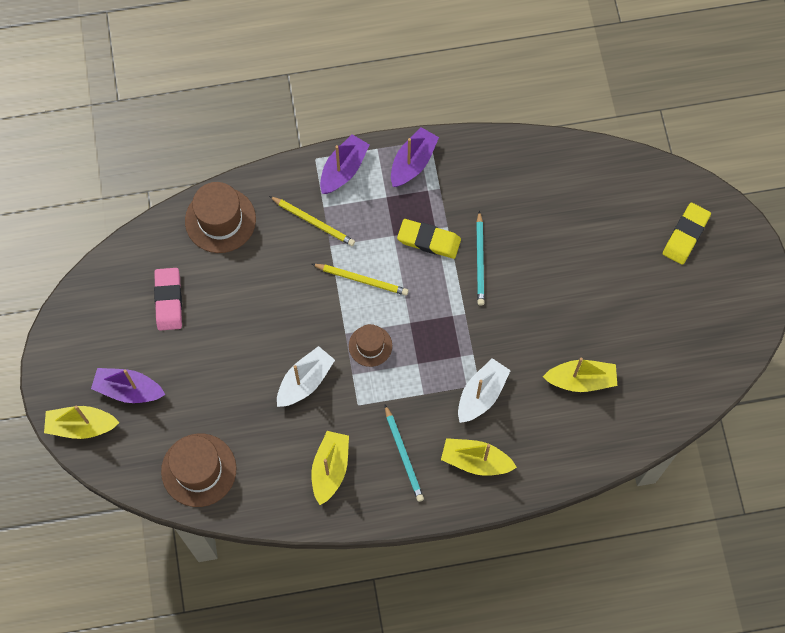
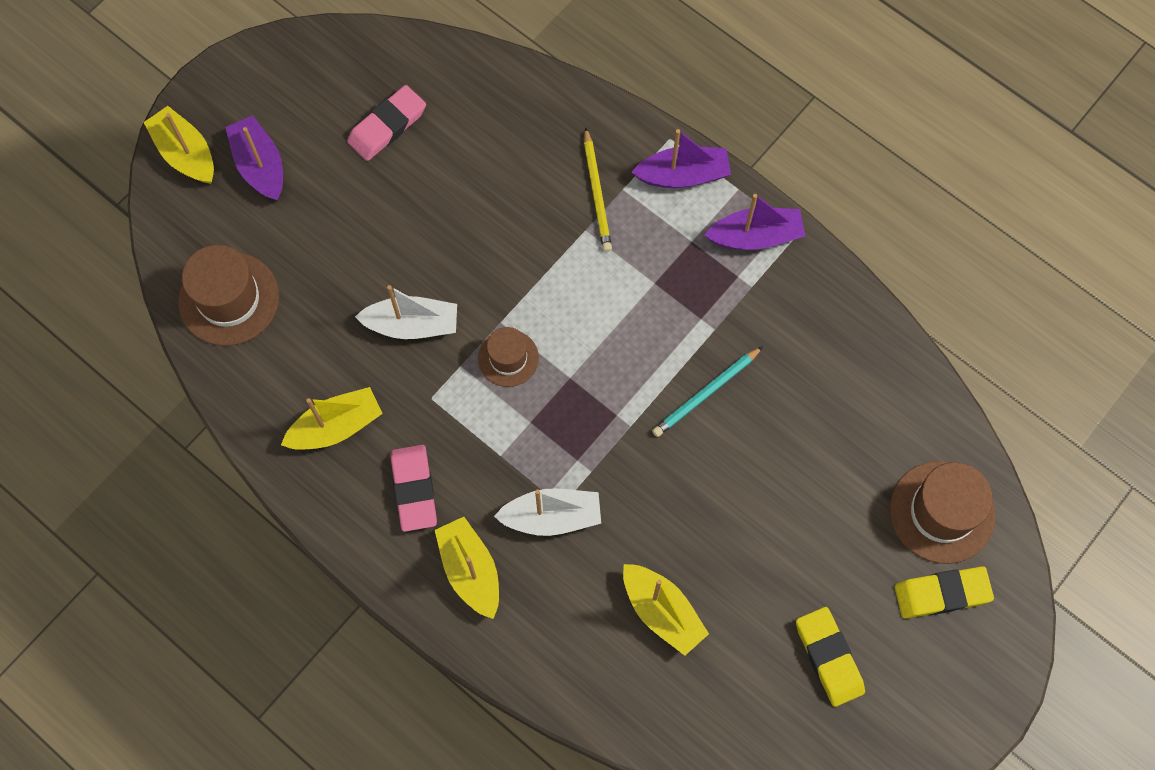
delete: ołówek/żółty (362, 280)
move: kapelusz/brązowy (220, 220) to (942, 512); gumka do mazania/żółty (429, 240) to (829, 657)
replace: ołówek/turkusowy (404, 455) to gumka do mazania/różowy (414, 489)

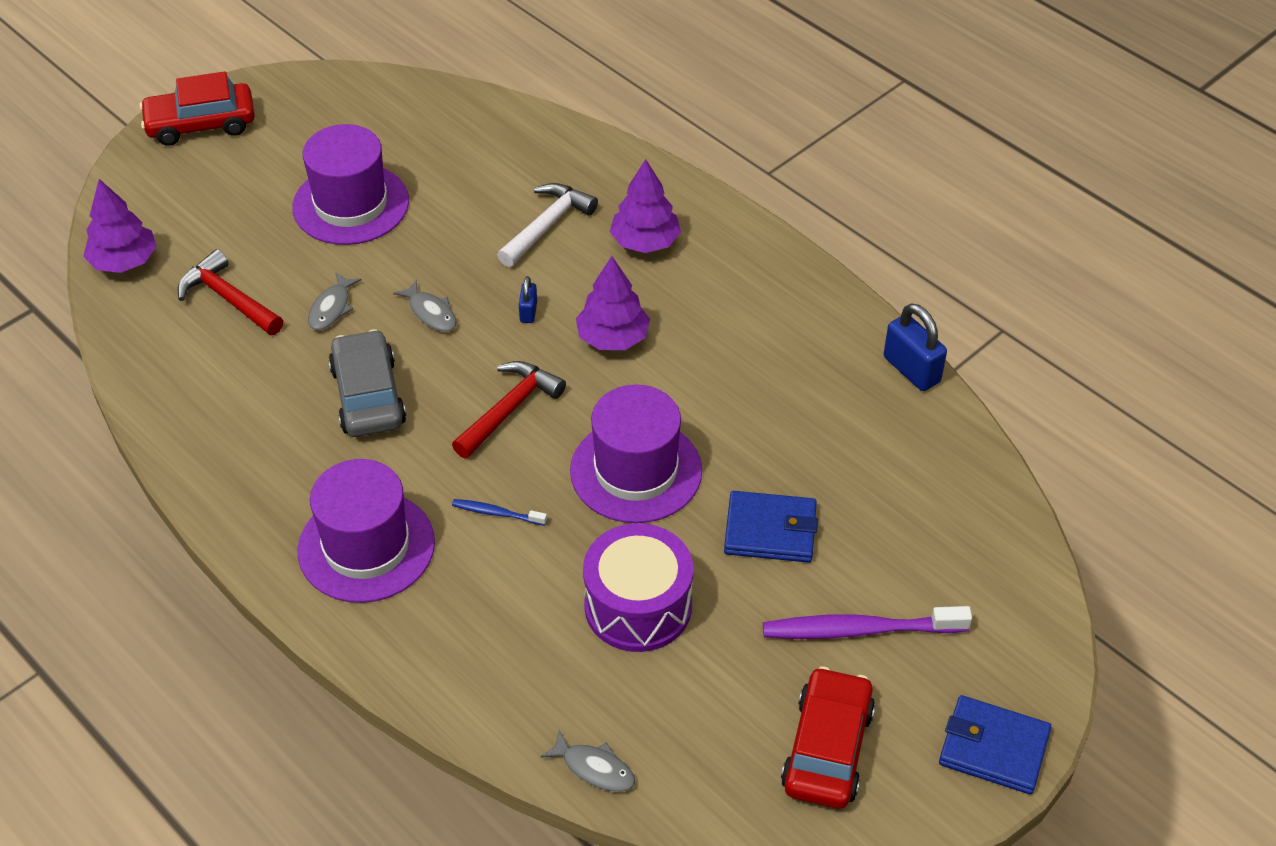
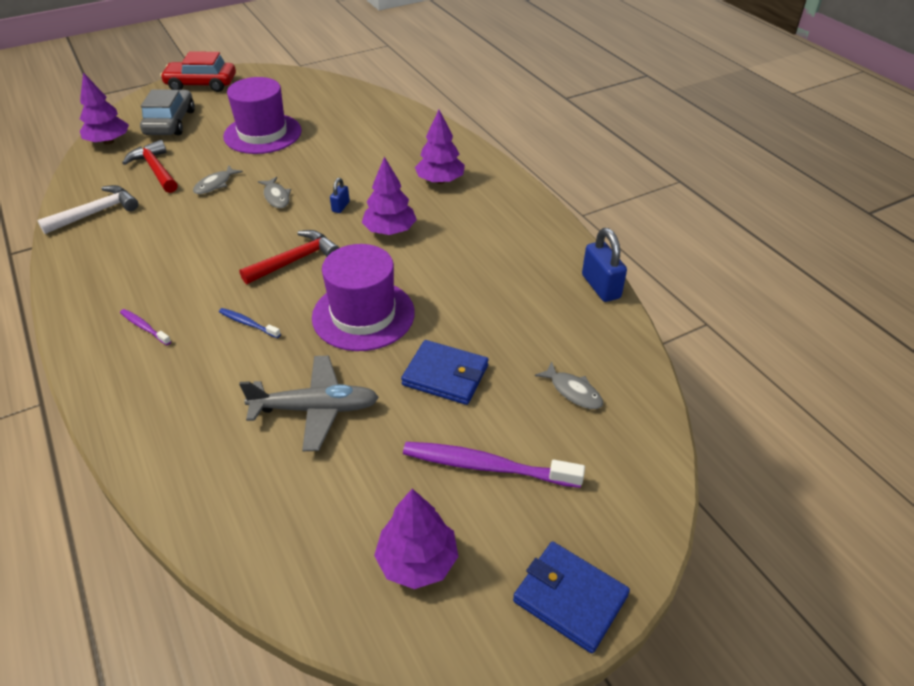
move: samochód/szary (368, 396) to (170, 122); młotek/biały (547, 225) to (96, 213); ryba/szary (594, 768) to (573, 391)
replace: kapelusz/fioletowy (366, 546) to szczoteczka do zębów/fioletowy (144, 327); bęben/fioletowy (638, 606) to samolot/szary (316, 409); samochód/czerwony (827, 748) to drzewko/fioletowy (417, 561)

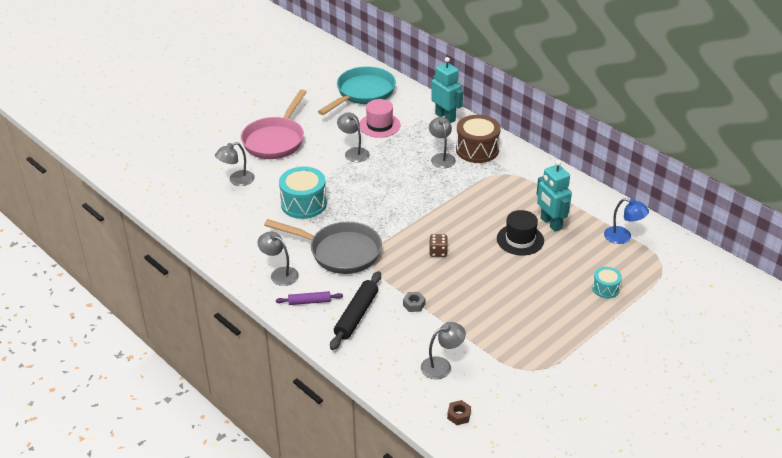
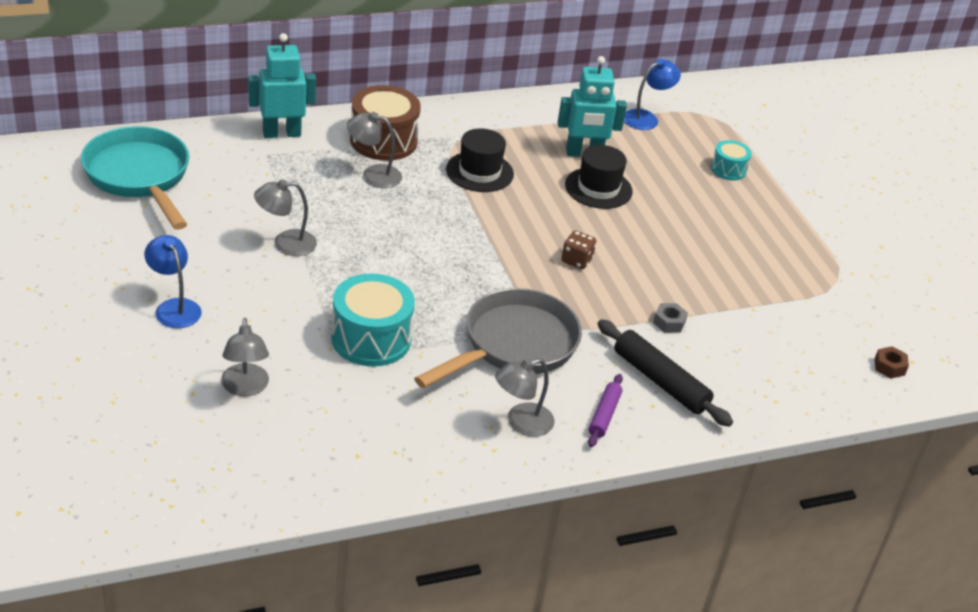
delete: kapelusz/różowy (379, 125); lampka/szary (442, 366)
insert: kapelusz/czarny (479, 172)
replace: patelnia/różowy (275, 140) to lampka/niebieski (174, 307)

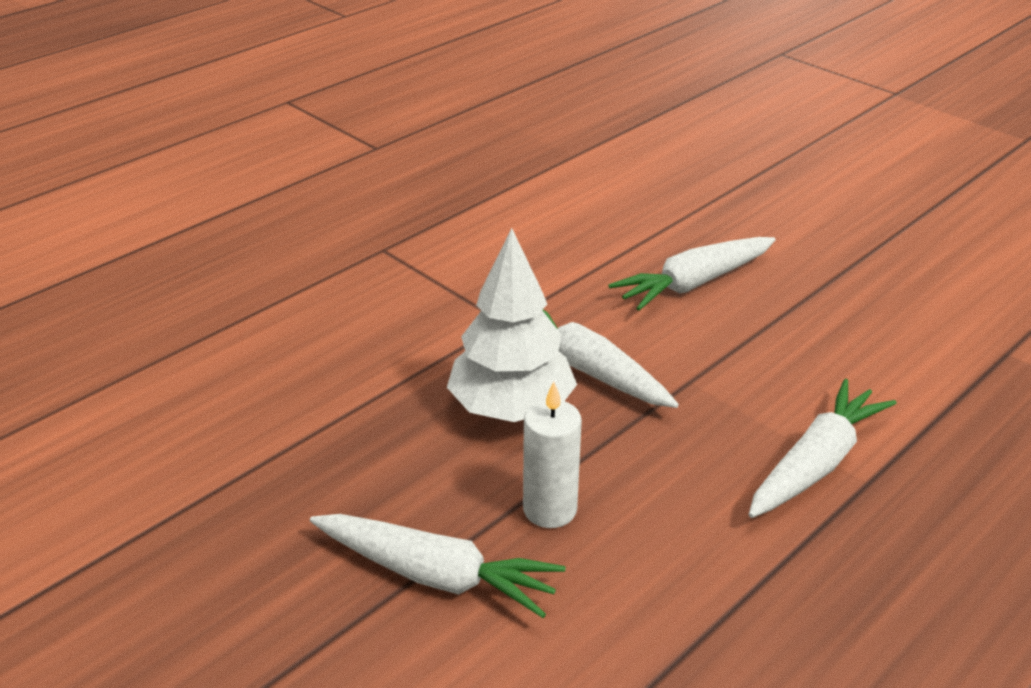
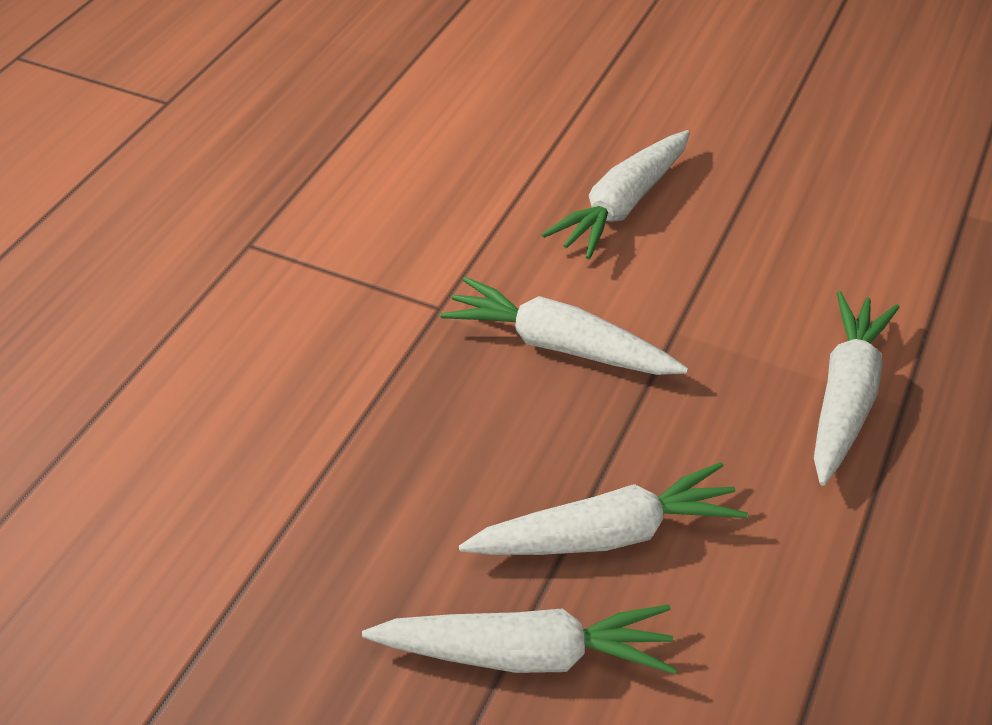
delete: drzewko/biały (511, 408)
replace: świeca/biały (550, 509) to marchewka/biały (606, 534)

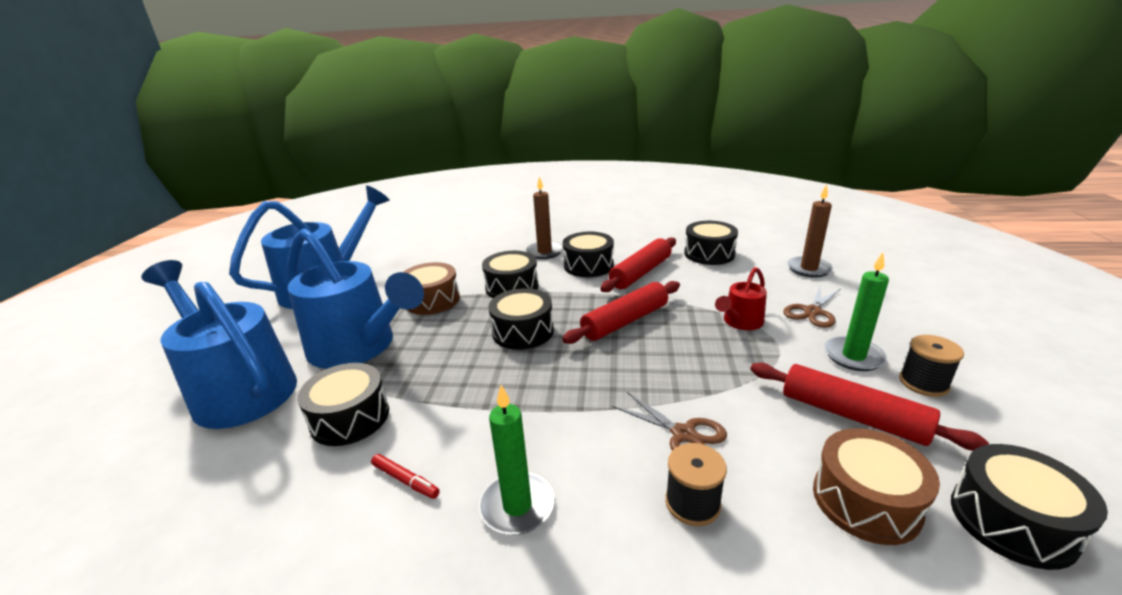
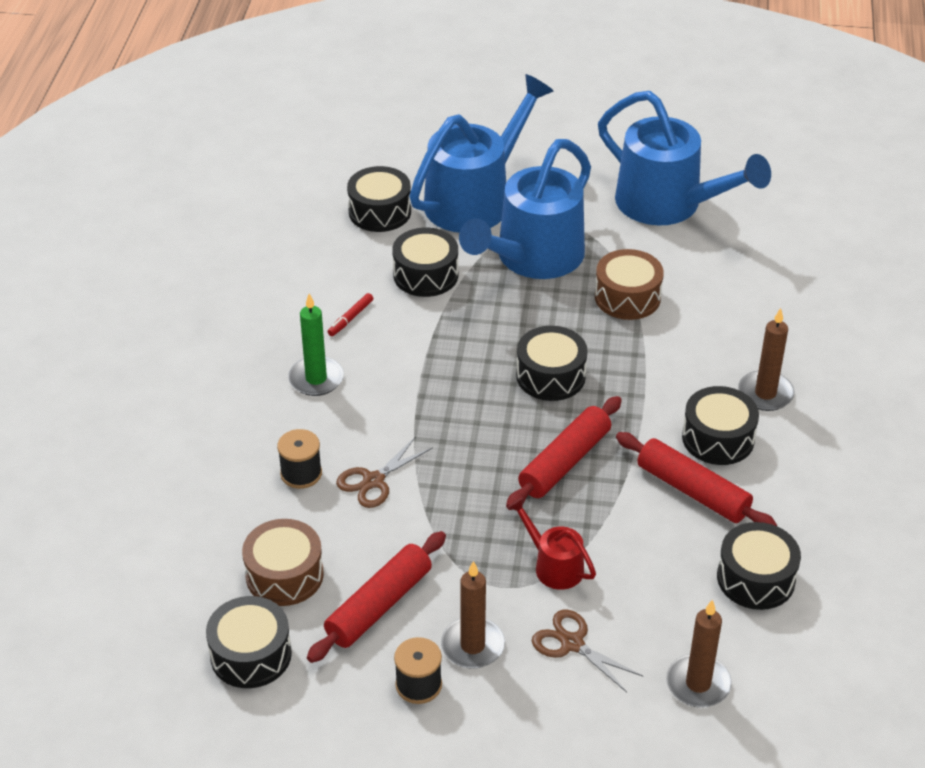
move: bęben/czarny (512, 287) to (380, 212)
recolor: świeca/zielony (853, 356) to świeca/brązowy (472, 646)
rotate: wałek do ciasta/czerwony (625, 321) = (564, 462) 75 degrees clockwise

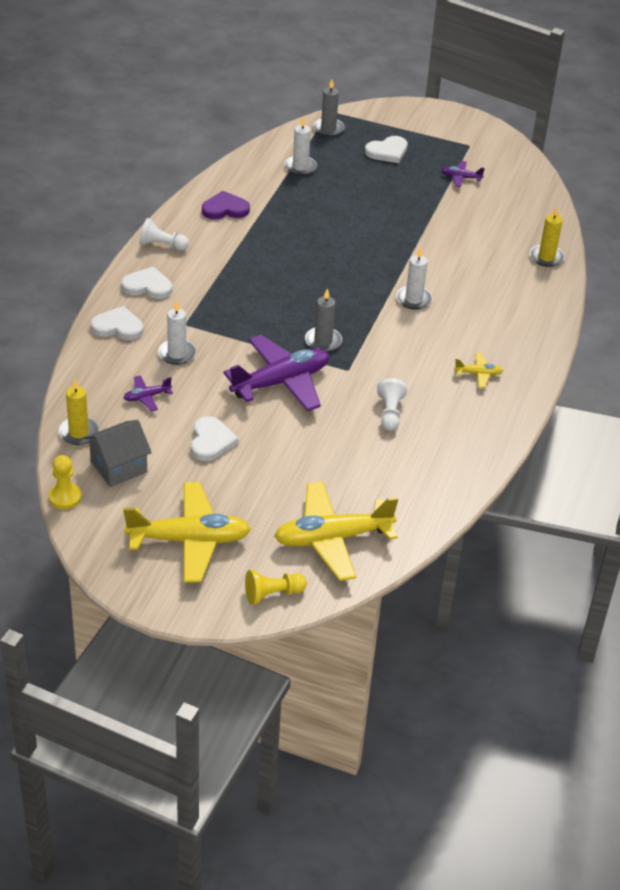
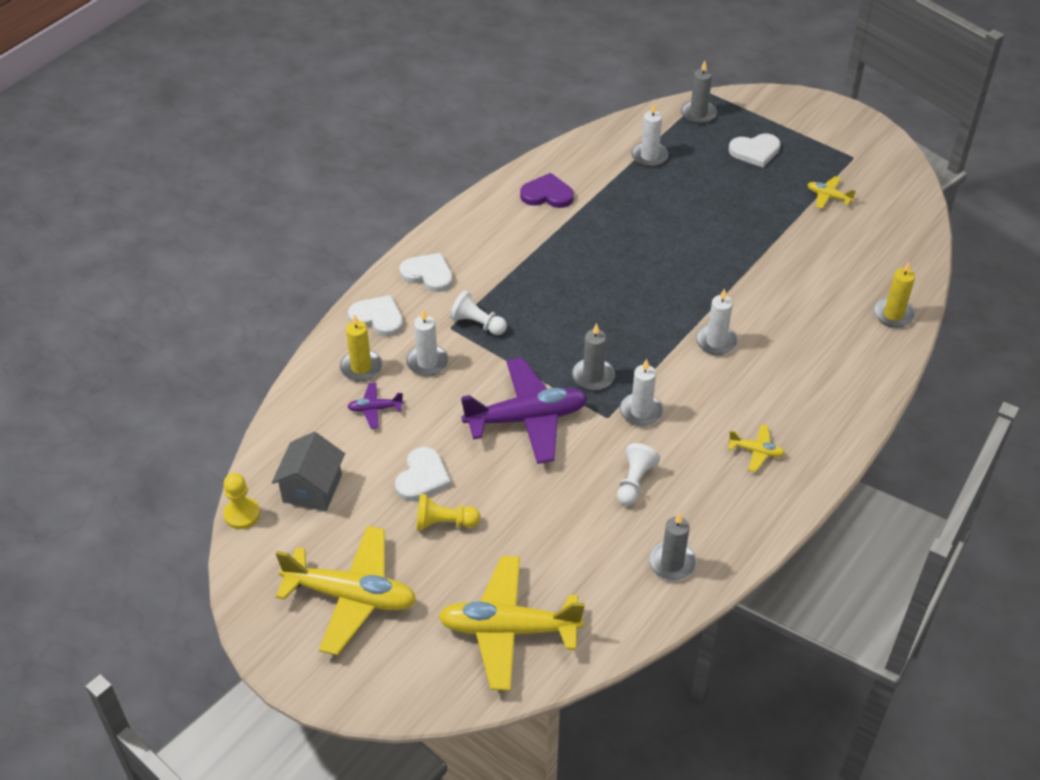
insert: świeca/biały (641, 411); świeca/szary (672, 563)
move: świeca/żółty (78, 432) to (361, 367); pionek/biały (162, 245) to (477, 323); pionek/żółty (272, 594) to (444, 523)
recolor: samolot/fioletowy (461, 178) to samolot/żółty (828, 196)
rotate: domek/szary (118, 467) = (312, 488) 60 degrees counterclockwise

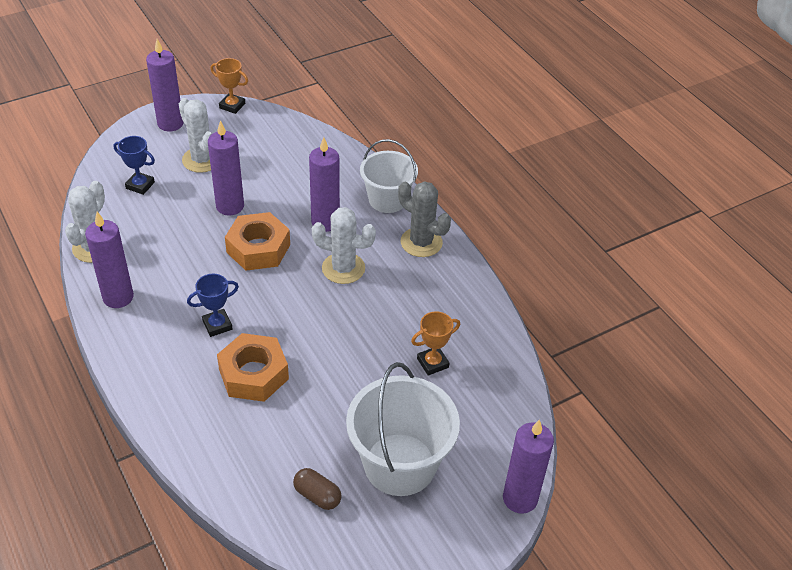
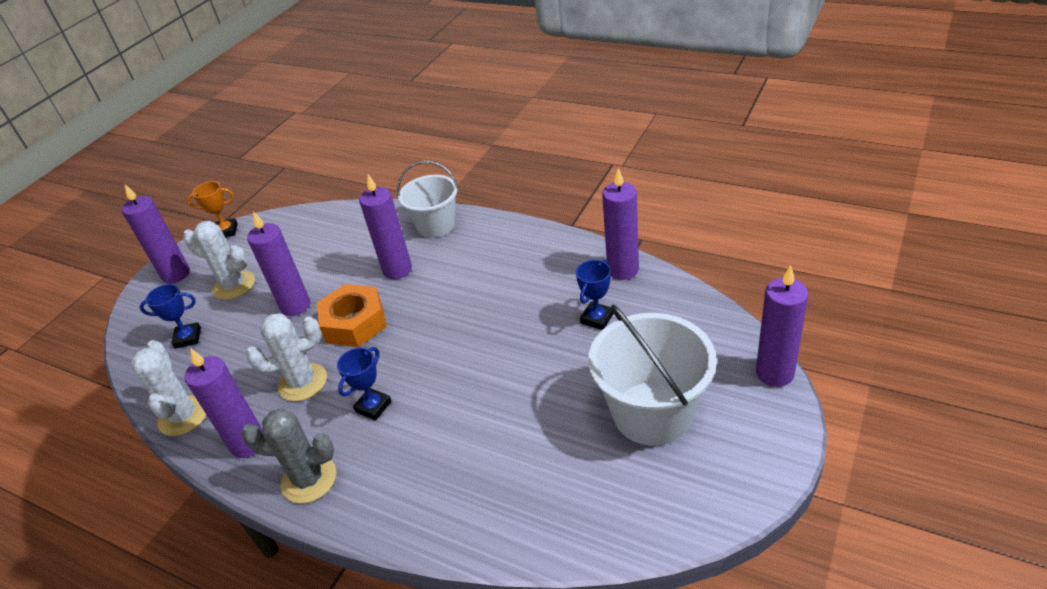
delete: nakrętka/pomarańczowy (253, 374); kapsułka/brązowy (317, 495)
insert: świeca/fioletowy (623, 270)
move: kaktus/biały (343, 268) to (302, 382); kaktus/szary (421, 242) to (309, 479)
recolor: puchar/pomarańczowy (432, 363) to puchar/niebieski (597, 318)

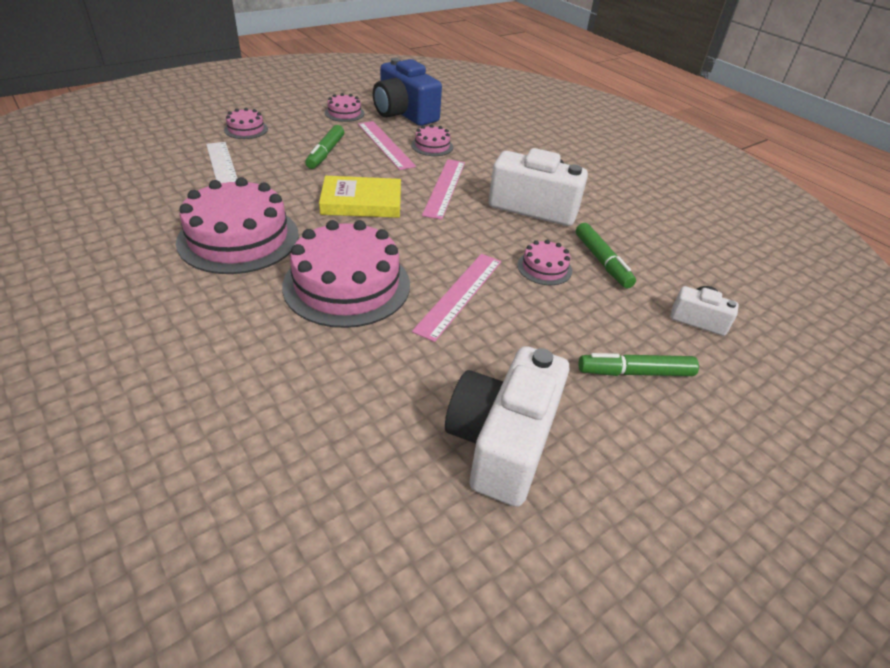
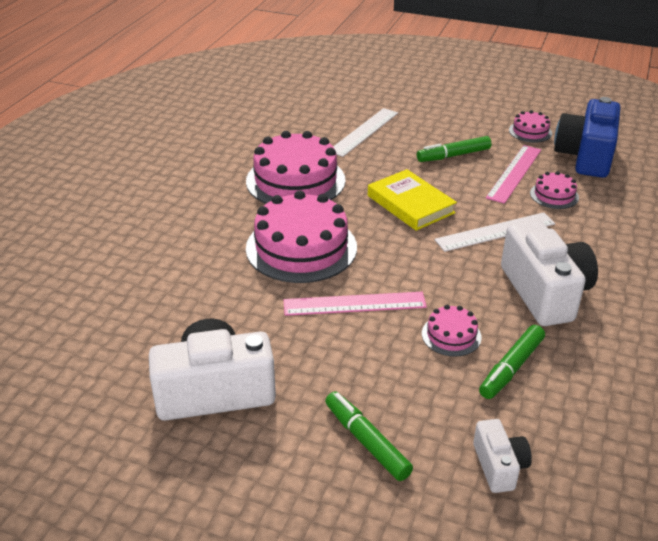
delete: tort/różowy (246, 129)
recolor: linijka/różowy (444, 188) to linijka/biały (495, 232)

